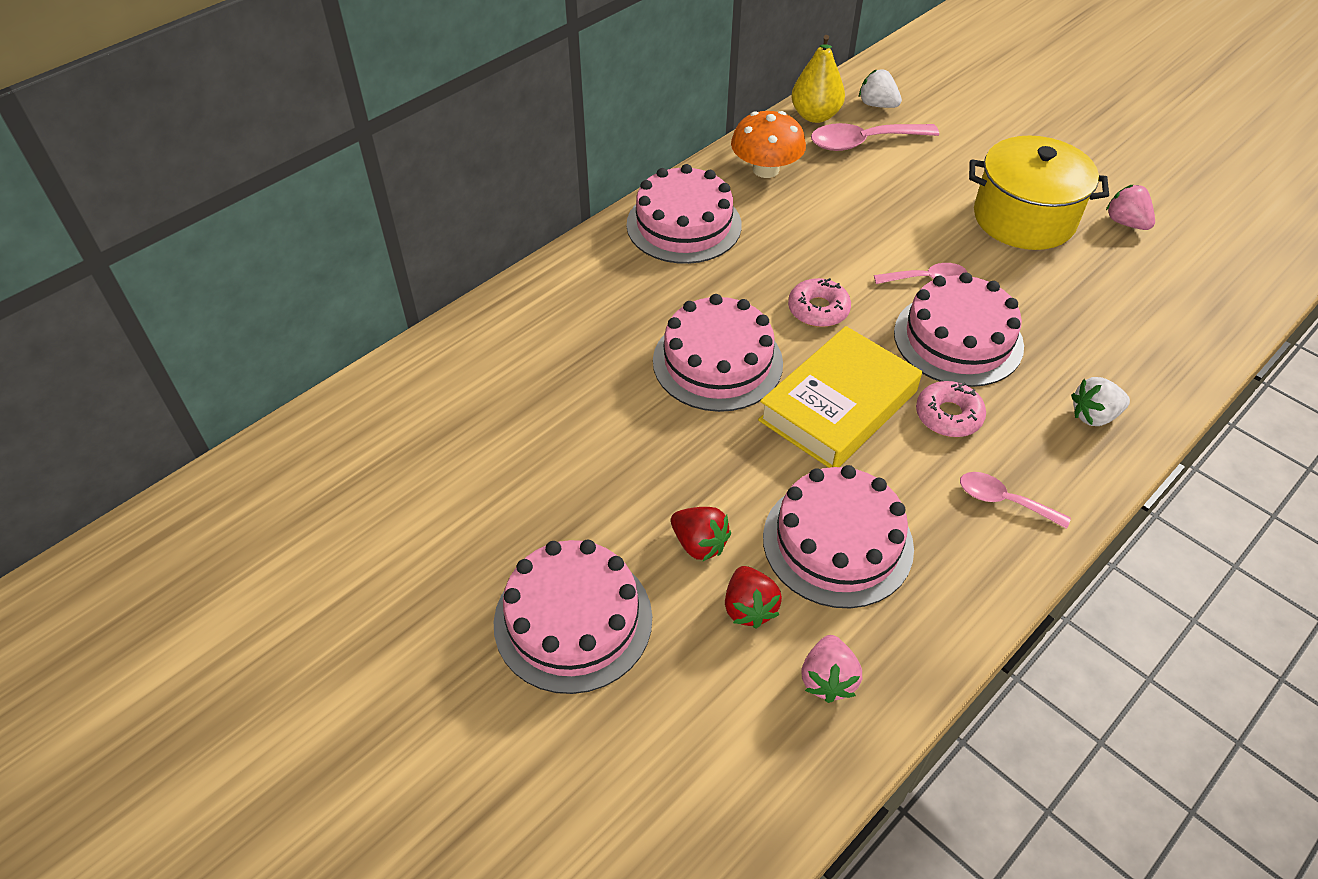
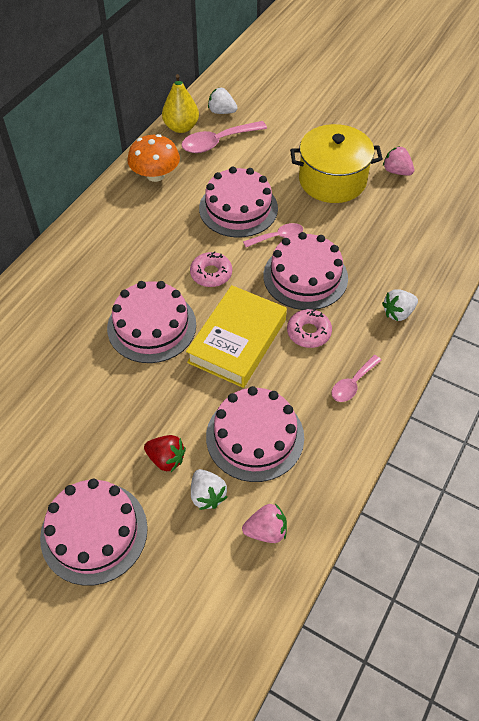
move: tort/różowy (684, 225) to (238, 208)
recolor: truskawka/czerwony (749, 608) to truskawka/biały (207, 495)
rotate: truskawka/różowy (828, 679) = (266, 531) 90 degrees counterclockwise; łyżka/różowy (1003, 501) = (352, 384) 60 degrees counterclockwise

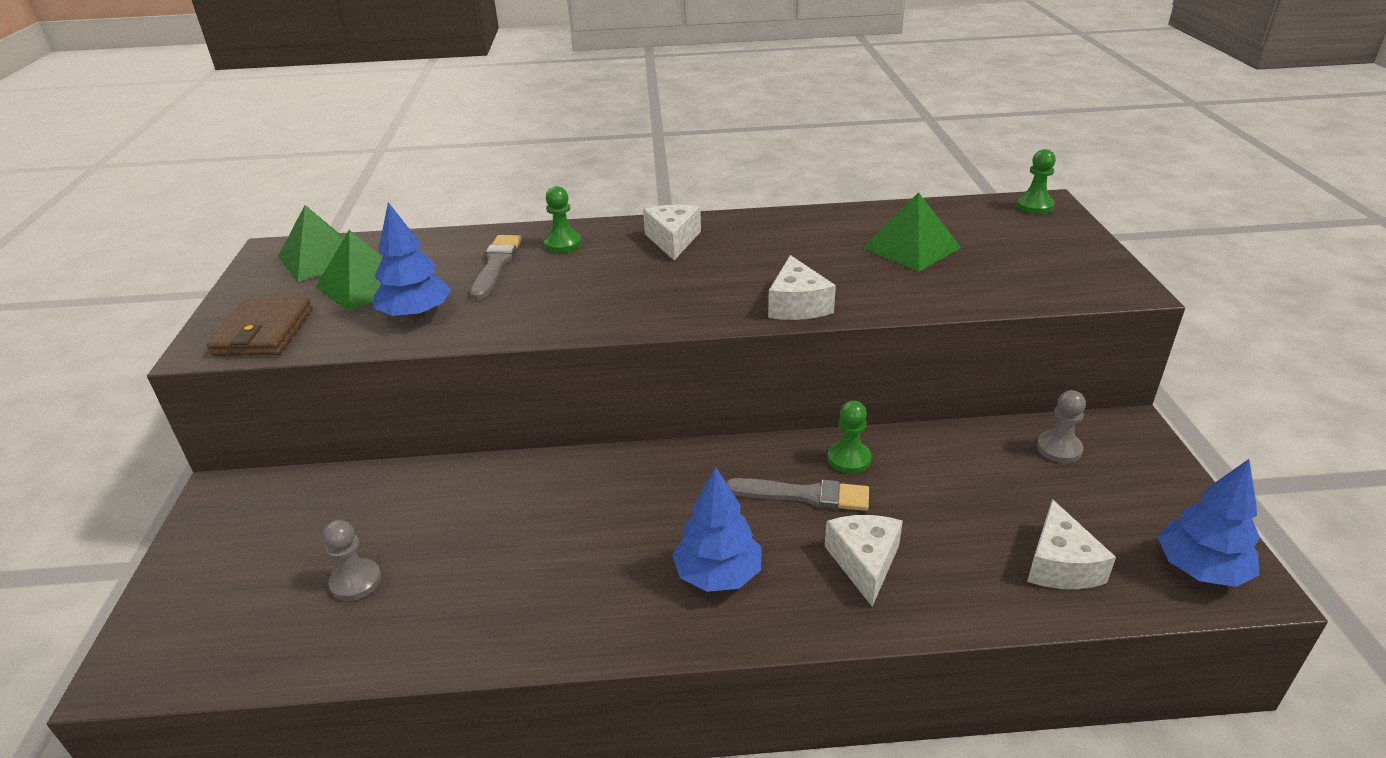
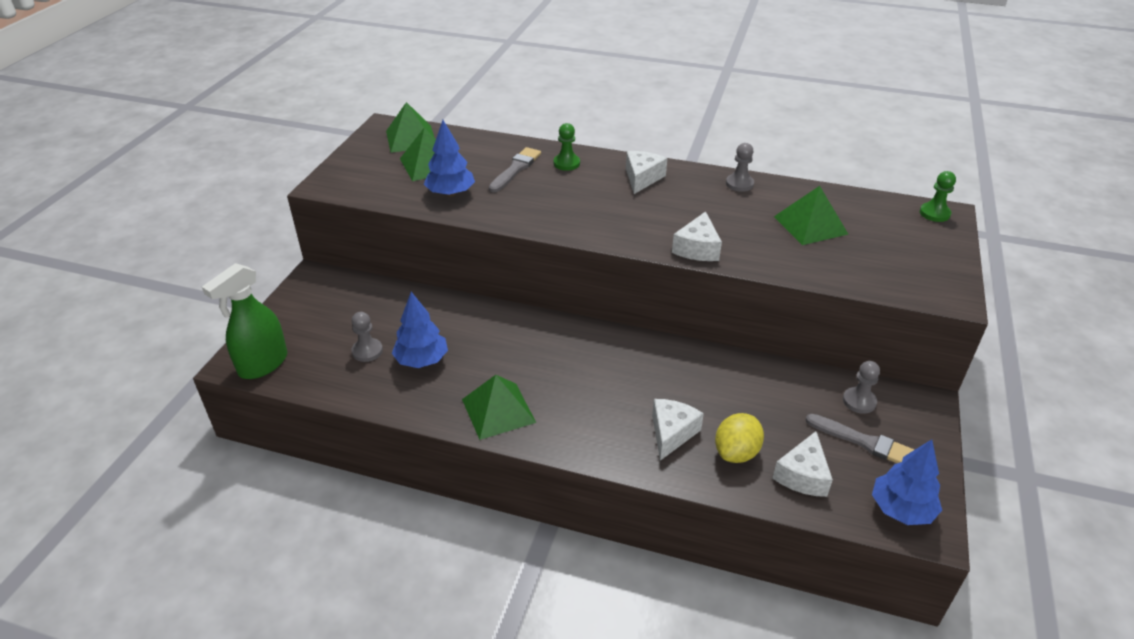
delete: portfel/brązowy (263, 332); pionek/zielony (849, 459)
insert: spryskiwacz/zielony (263, 364); piramida/zielony (498, 410); cytryna/żółty (736, 452); pionek/szary (739, 184)
move: drzewko/niebieski (718, 574) to (422, 360); pędzel/szary (804, 495) to (863, 442)

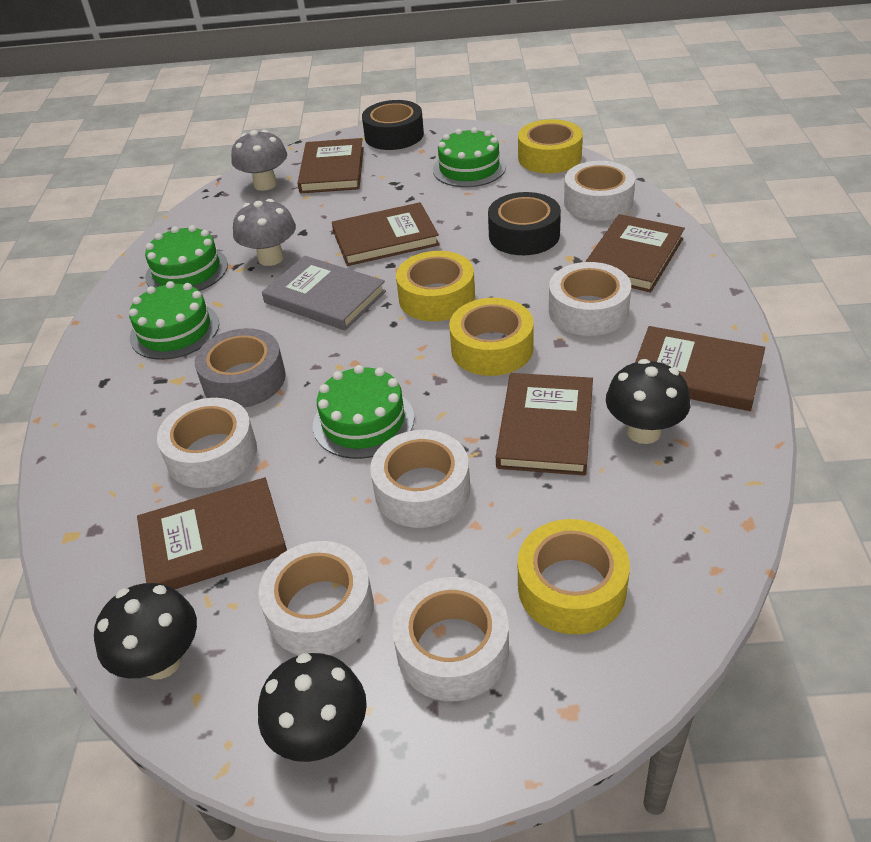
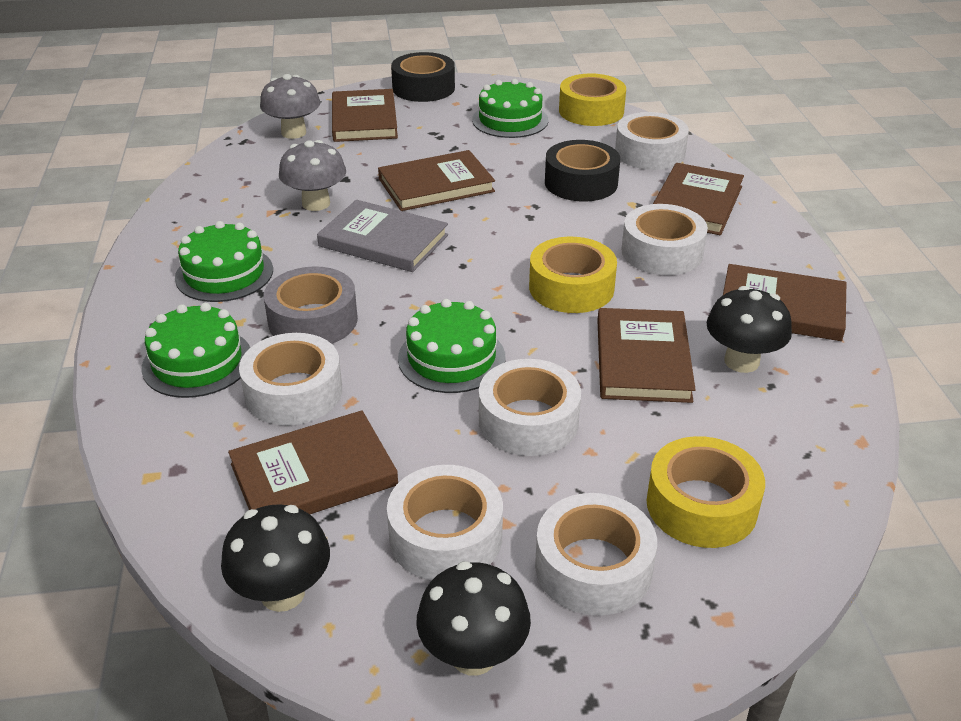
delete: taśma klejąca/żółty (437, 297)
move: tort/zielony (187, 270) to (197, 362)

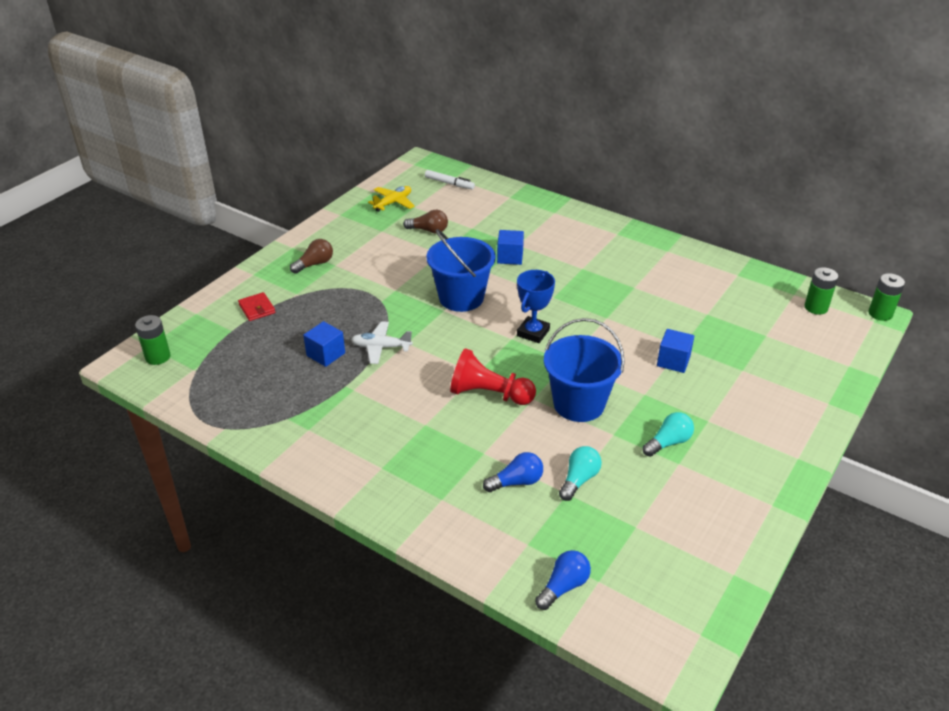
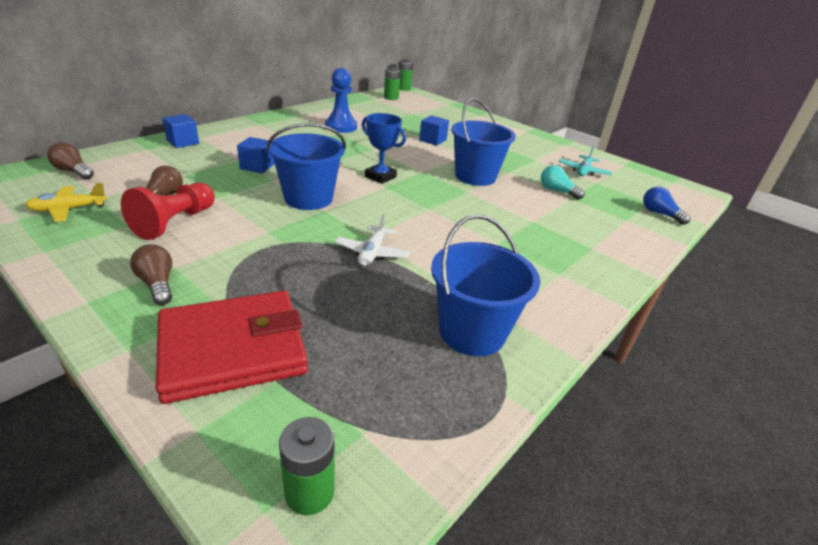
delete: żarówka/niebieski (516, 482); żarówka/turkusowy (668, 442)
insert: pionek/niebieski (341, 127); wiadro/niebieski (472, 332); samolot/turkusowy (583, 171)
move: sześcian/niebieski (326, 354) to (183, 142); pionek/czerwony (489, 394) to (175, 222)
replace: flamaster/biały (449, 183) to żarówka/brązowy (73, 171)
rotate: samolot/żółty (393, 203) = (68, 209) 75 degrees counterclockwise
resize: portfel/czerwony (257, 308) = (233, 349) x2.46

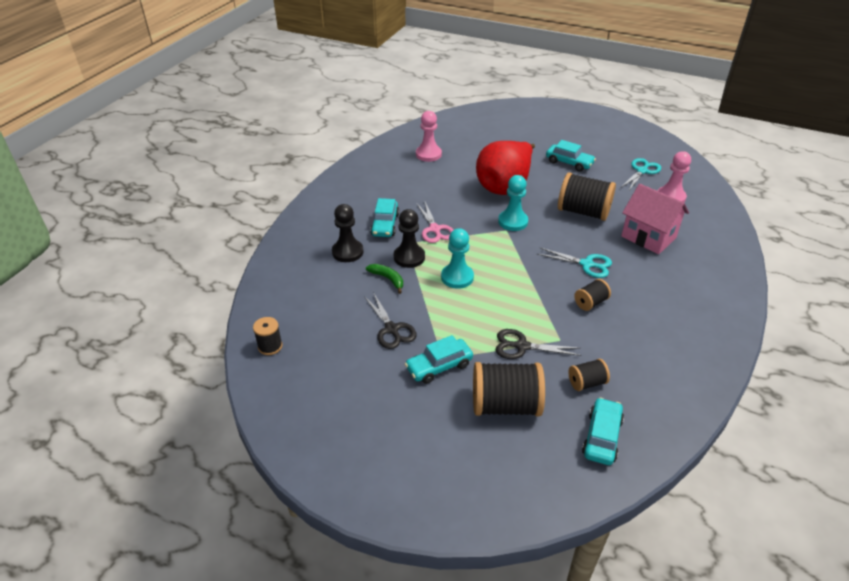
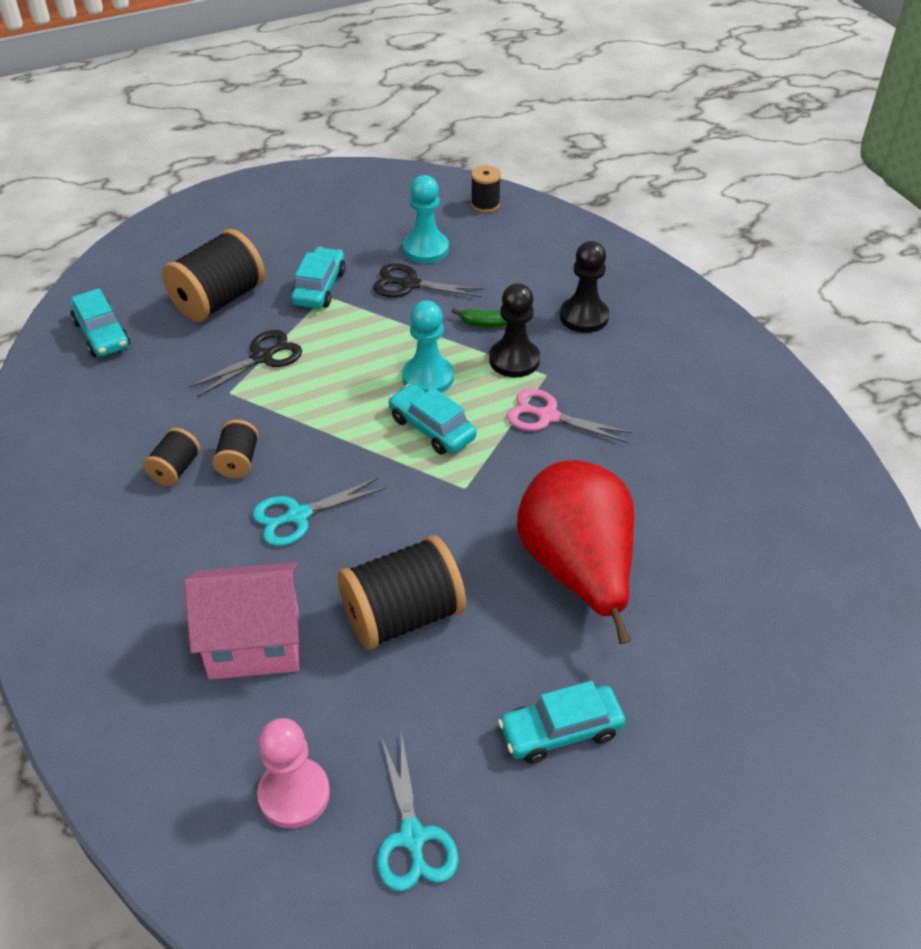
delete: pionek/różowy (428, 154)
move: samochód/turkusowy (385, 225) to (432, 428); pionek/turkusowy (513, 222) to (426, 249); szpulka/czarny (586, 383) to (175, 469)

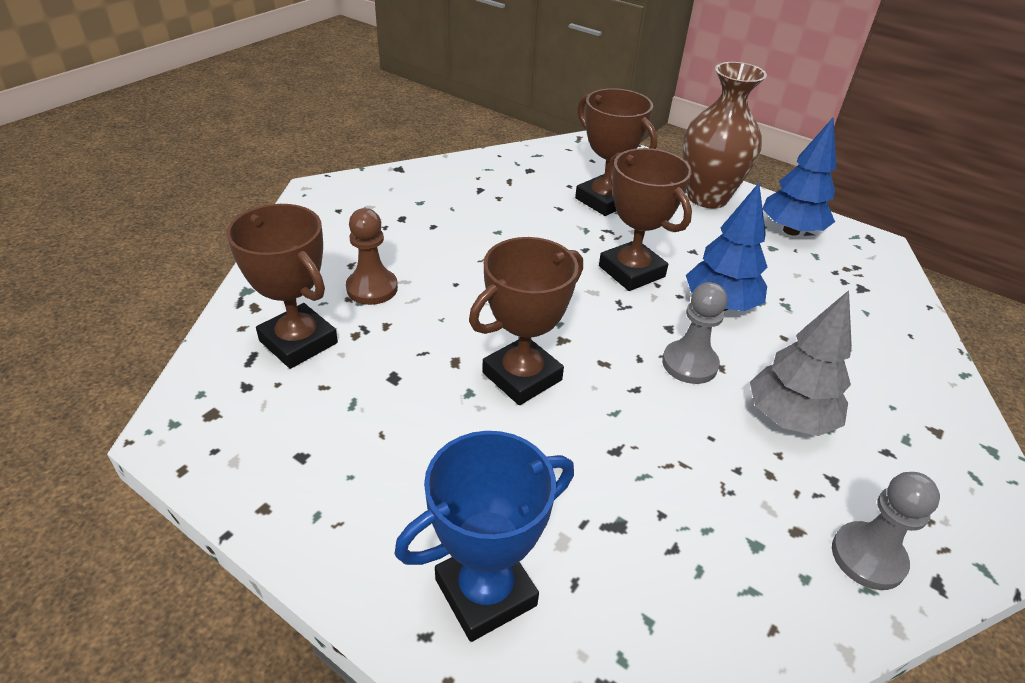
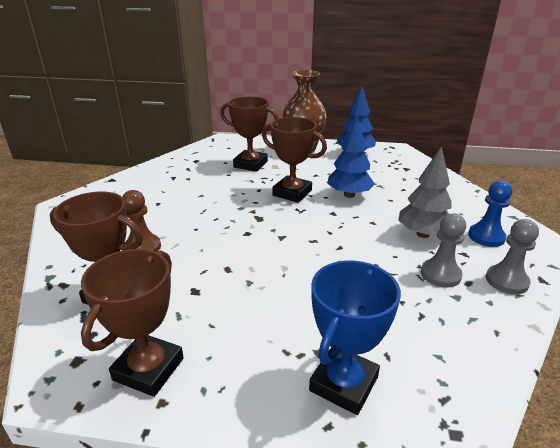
insert: pionek/niebieski (486, 237)
move: puchar/brązowy (522, 376) to (148, 369); pionek/szary (689, 364) to (440, 274)

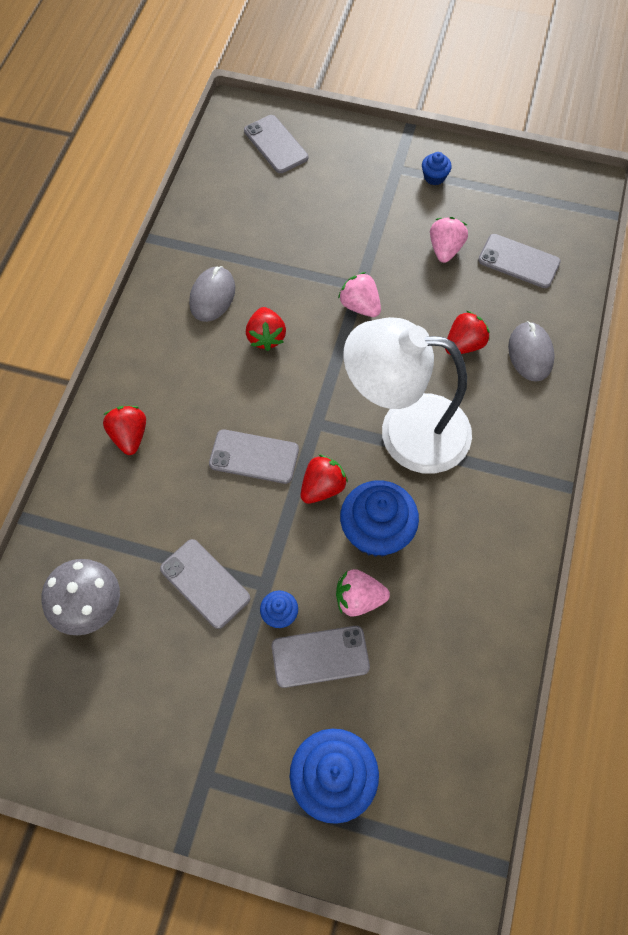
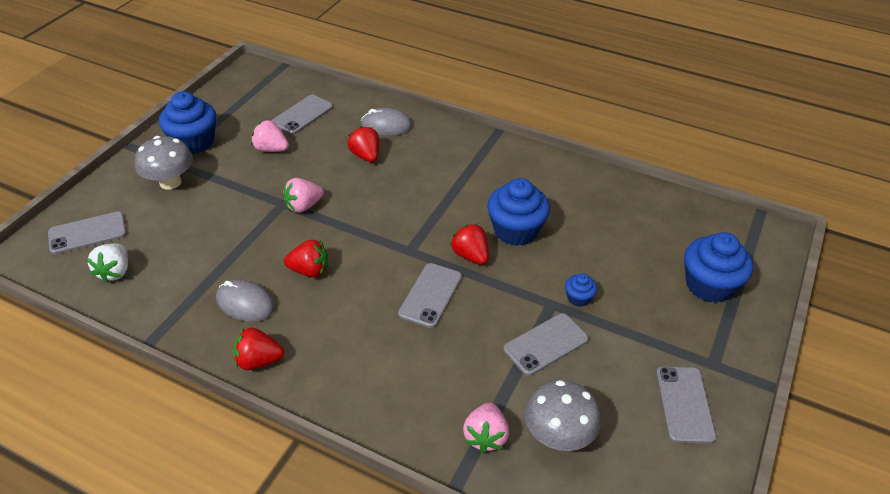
delete: lampka/biały (405, 430)
insert: truskawka/biały (115, 272); grzyb/szary (170, 182)
move: truskawka/czerwony (129, 436) to (258, 361); telefon/szary (320, 656) to (684, 404); truskawka/różowy (359, 599) to (485, 436)
resize: muffinka/niebieski (434, 177) = (194, 142) x2.10

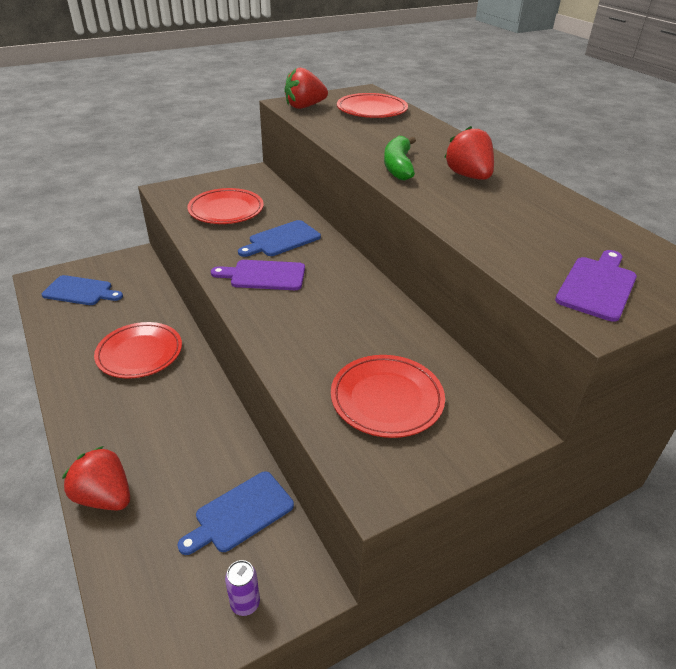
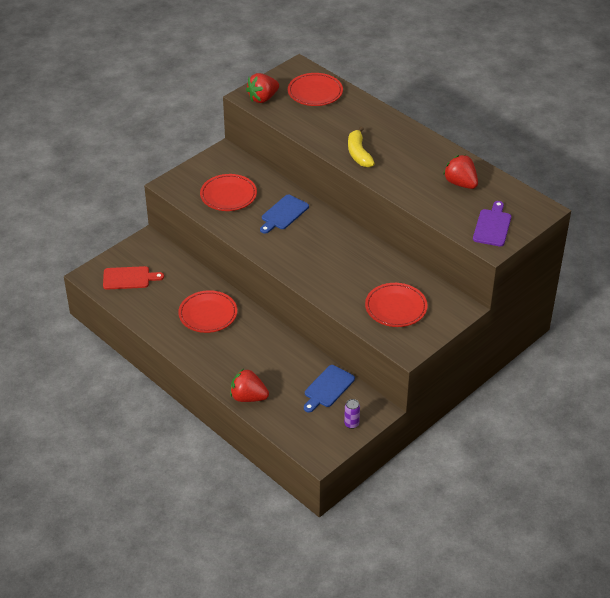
delete: deska do krojenia/fioletowy (264, 275)
move: truskawka/czerwony (468, 176) to (460, 183)
recolor: deska do krojenia/niebieski (80, 291) to deska do krojenia/czerwony (129, 278); banan/zielony (398, 166) to banan/żółty (358, 153)

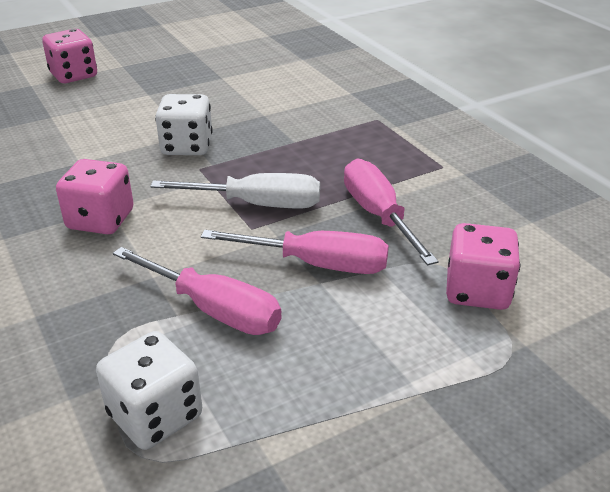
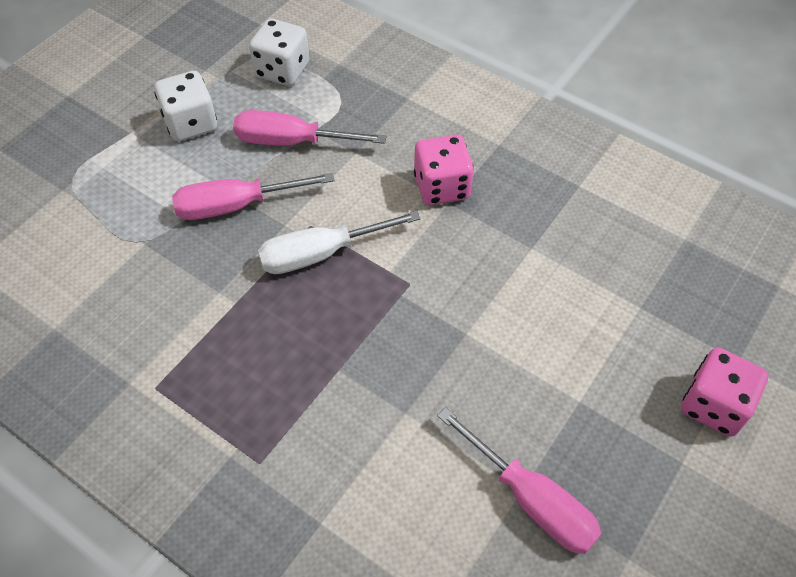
delete: kostka do gry/różowy (477, 291)
move: kostka do gry/biały (187, 146) to (191, 123); śrubokręt/różowy (379, 215) to (530, 499)

